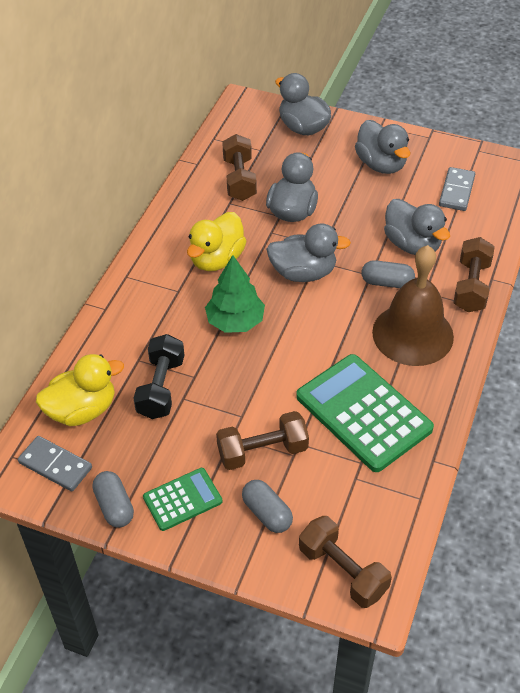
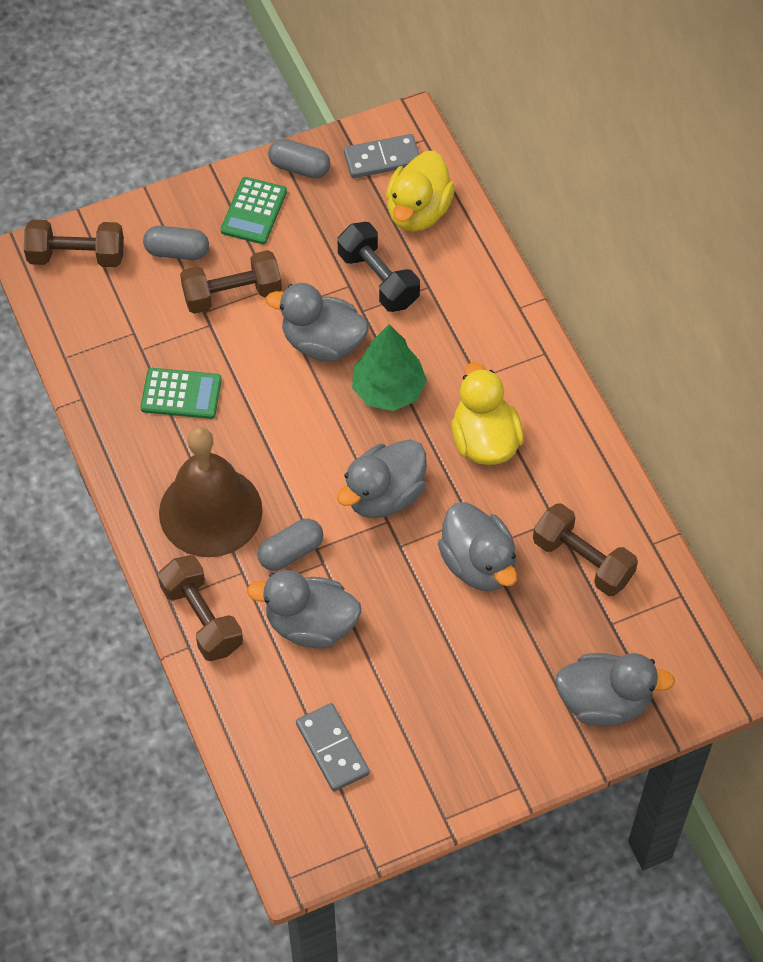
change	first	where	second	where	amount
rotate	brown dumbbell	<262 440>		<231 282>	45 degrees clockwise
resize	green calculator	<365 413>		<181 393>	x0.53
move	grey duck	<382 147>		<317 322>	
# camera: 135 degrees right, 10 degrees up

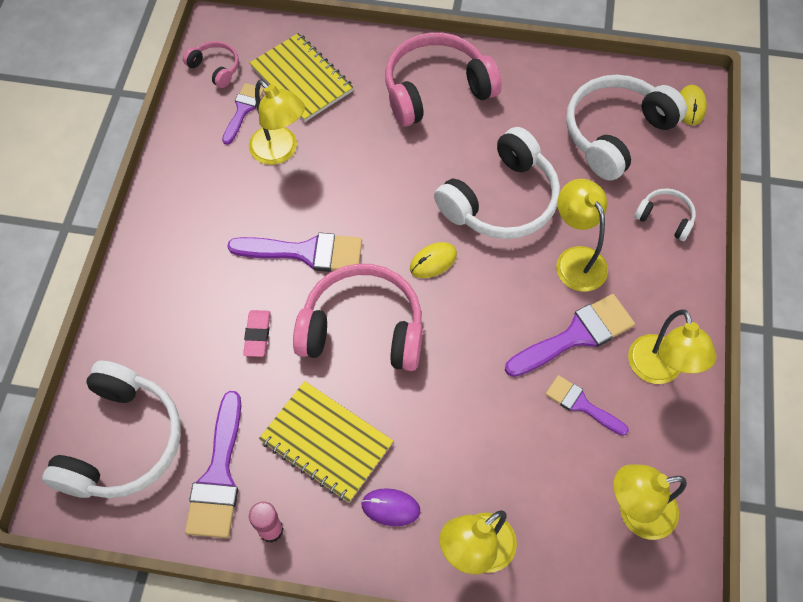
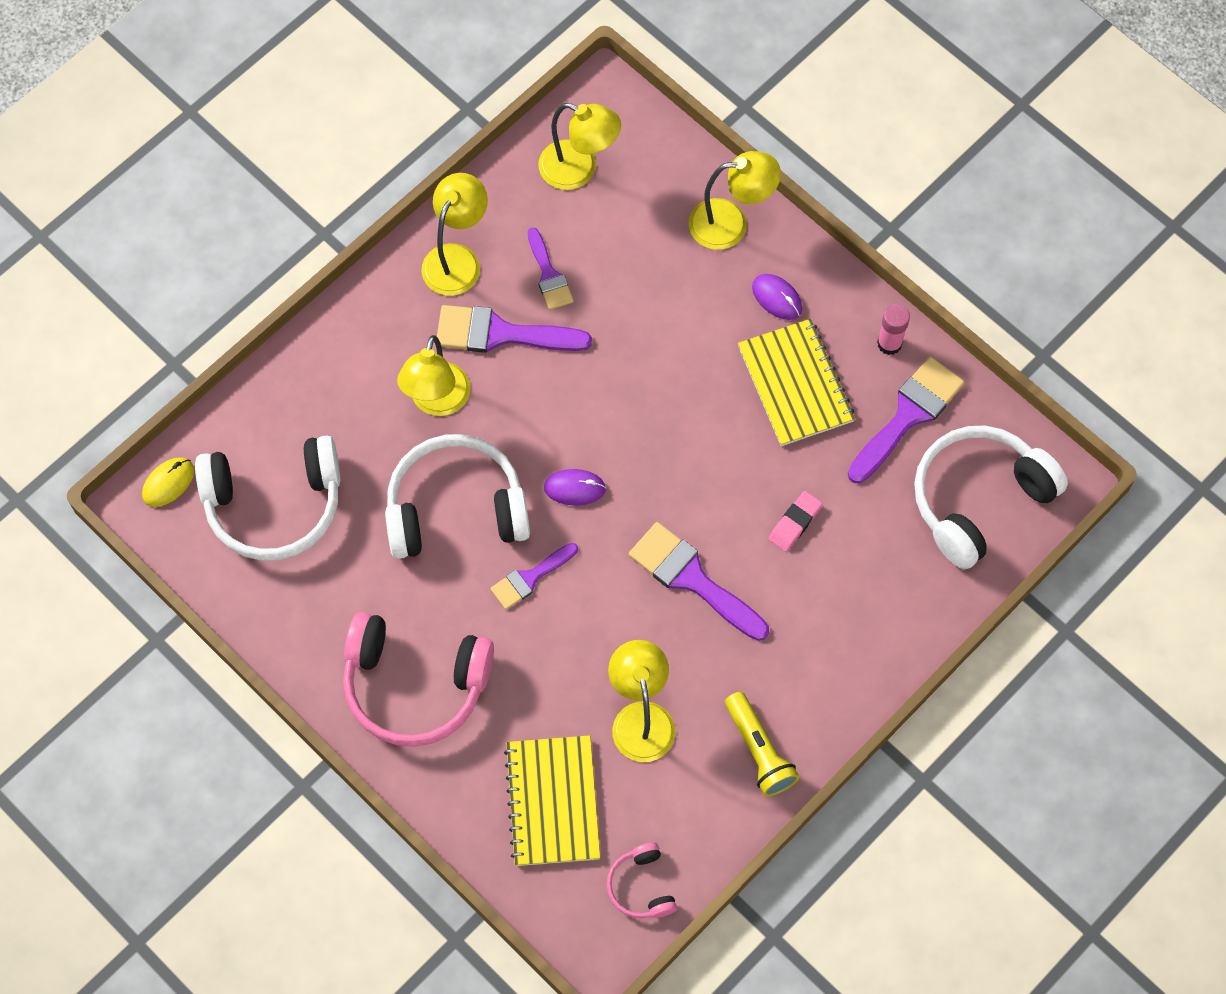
change	first	where	second	where	amount
move	purple brush	<243 114>		<534 576>	
delete	pink headphones	<358 317>			
recolor	yellow mouse	<433 260>	purple mouse	<575 487>	
delete	white headphones	<665 214>			
insert			yellow flashlight	<762 744>	
# camera: 145 degrees left, 5 degrees up

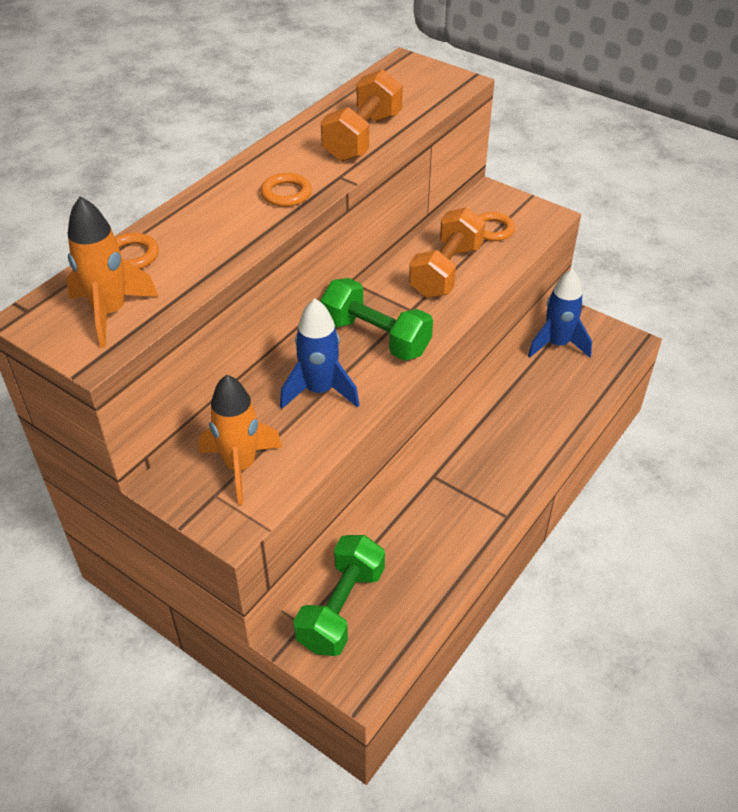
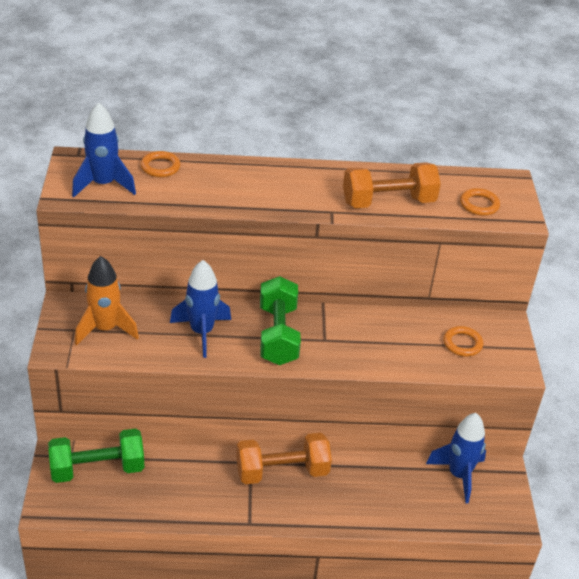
change	first	where	second	where	amount
recolor	orange rocket	<112 272>	blue rocket	<104 149>	
move	orange ring	<286 190>		<480 202>	
move	orange dumbbell	<447 252>		<284 458>	
# camera: 50 degrees right, 5 degrees down

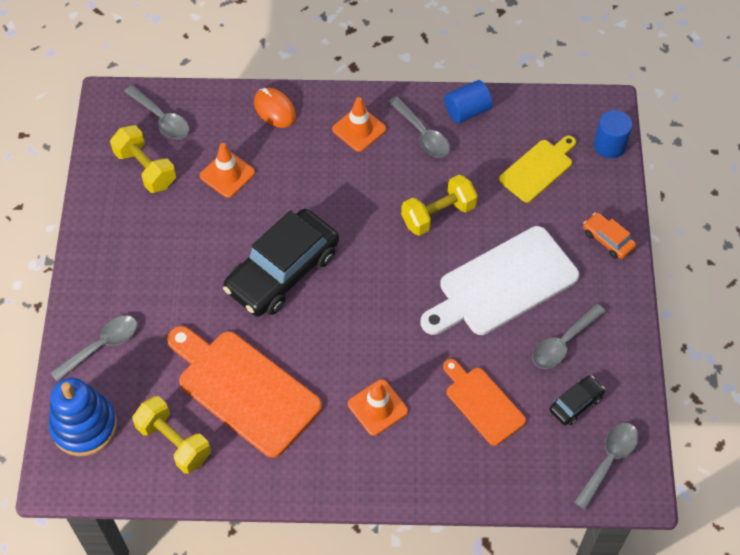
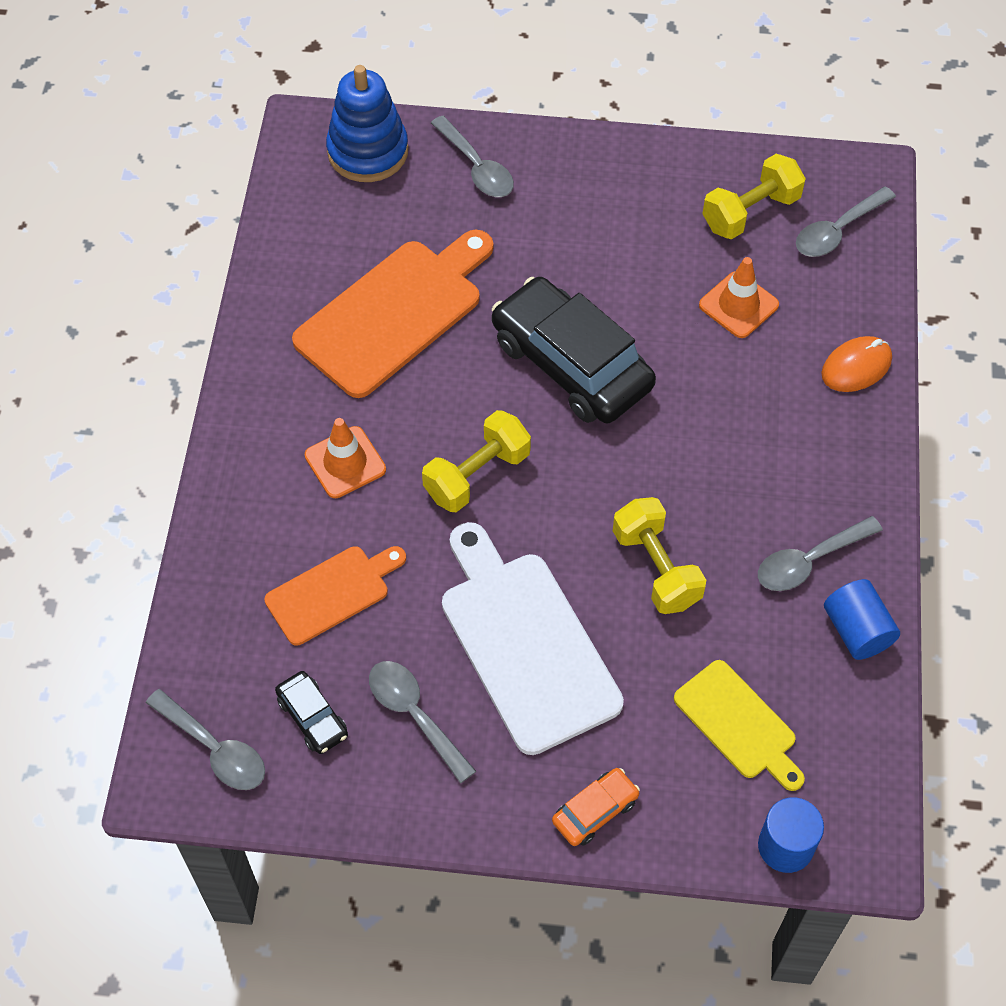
change	first	where	second	where	amount
move	yellow dumbbell	<171 435>		<476 461>	
delete	orange traffic cone	<359 124>			
# camera: 95 degrees right, 0 degrees up

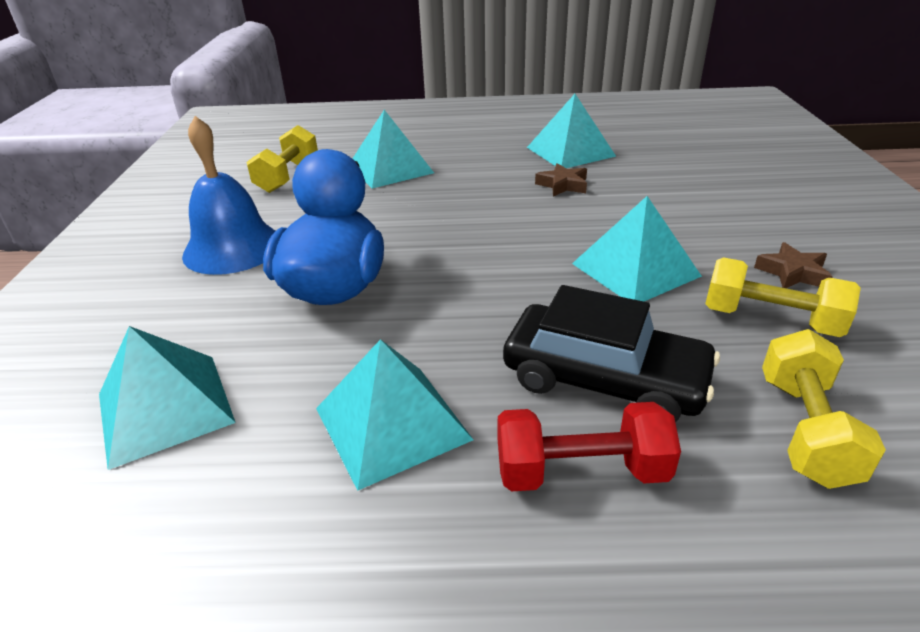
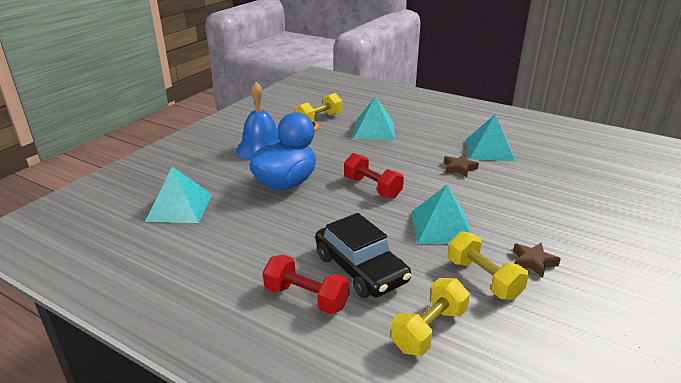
change	first	where	second	where	amount
delete	turquoise pyramid	<394 415>			
insert			red dumbbell	<374 176>	
# camera: 30 degrees right, 5 degrees down

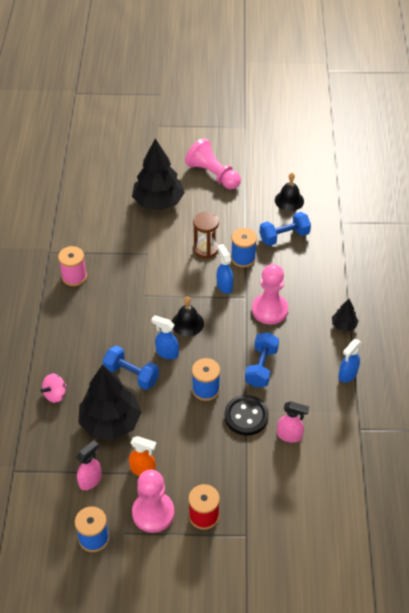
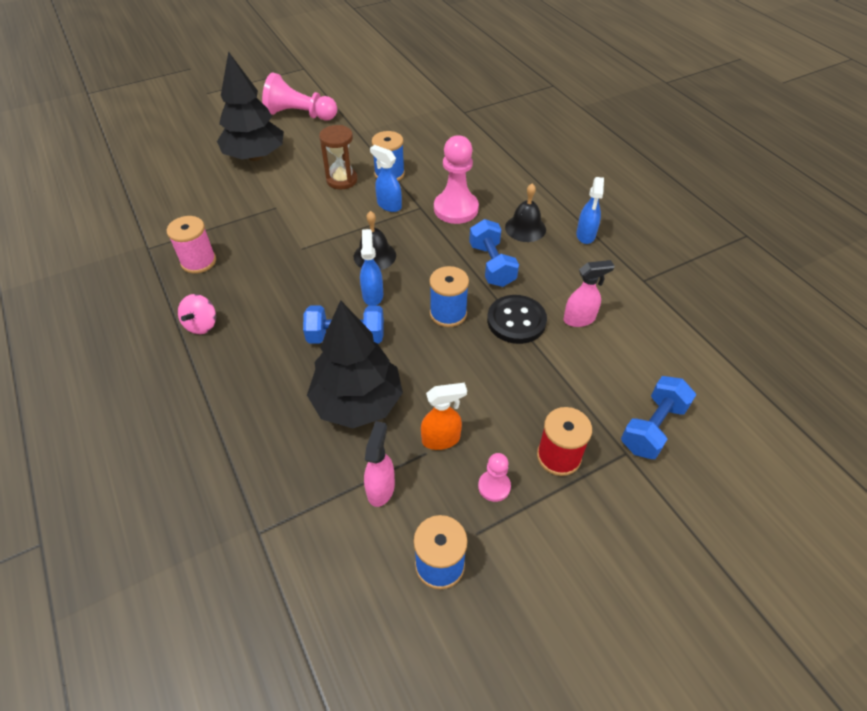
change	first	where	second	where	amount
move	pink spinning top	<53 388>		<197 314>	
resize	pink pawn	<153 501>		<494 477>	x0.51
rotate	blue spray bottle	<165 337>		<371 267>	90 degrees clockwise
move	blue dumbbell	<285 229>		<658 417>	
move	black bell	<289 192>		<525 212>	
delete	black tree	<345 315>			
# camera: 30 degrees left, 0 degrees up

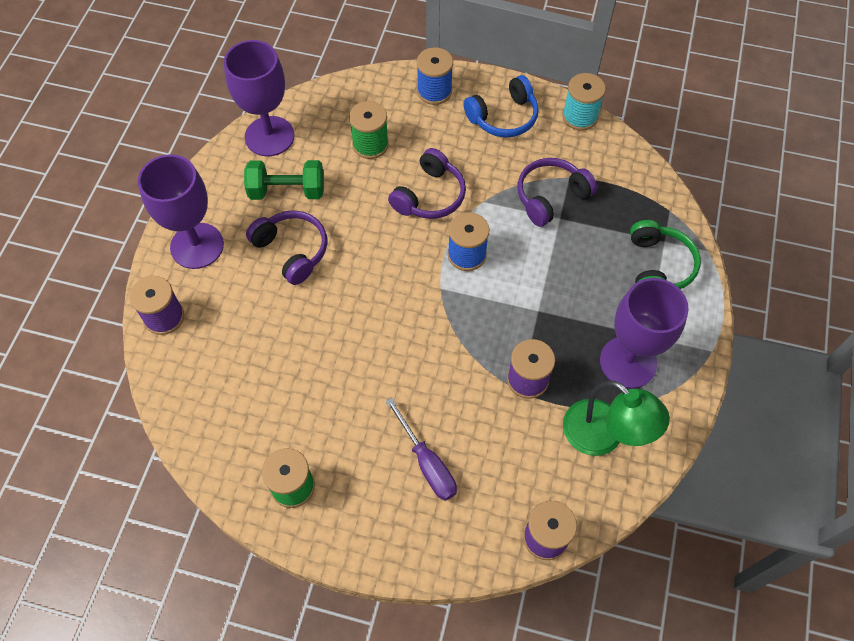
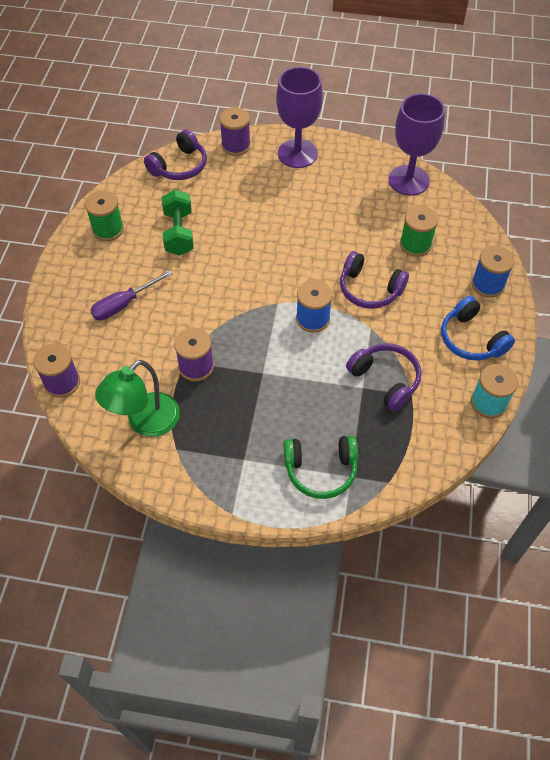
change	first	where	second	where	amount
move	green dumbbell	<284 180>		<178 222>	
move	purple headphones	<286 247>		<175 154>	
delete	purple goblet	<644 333>			
# camera: 85 degrees right, 5 degrees down

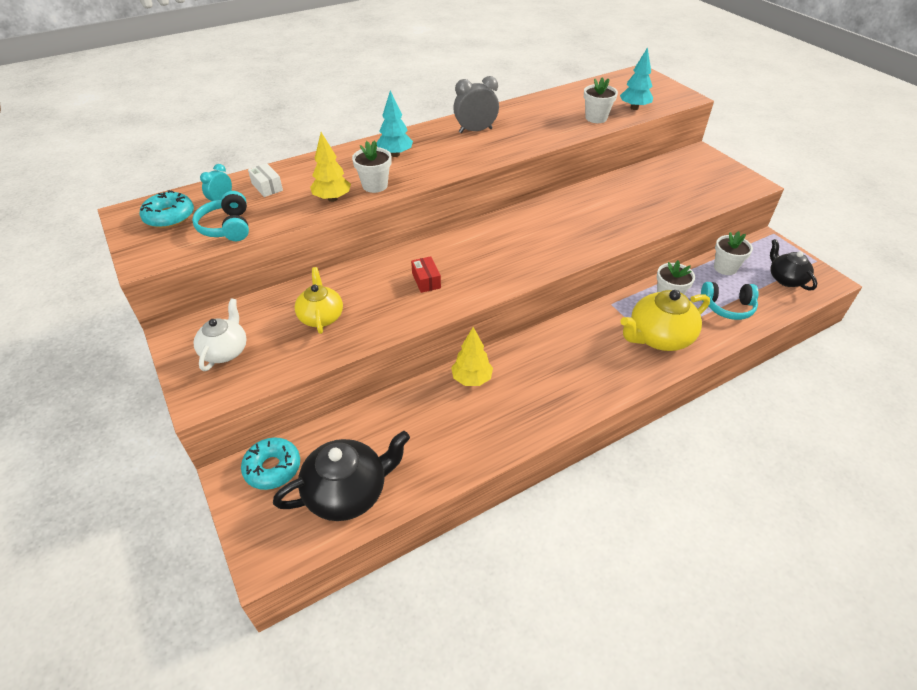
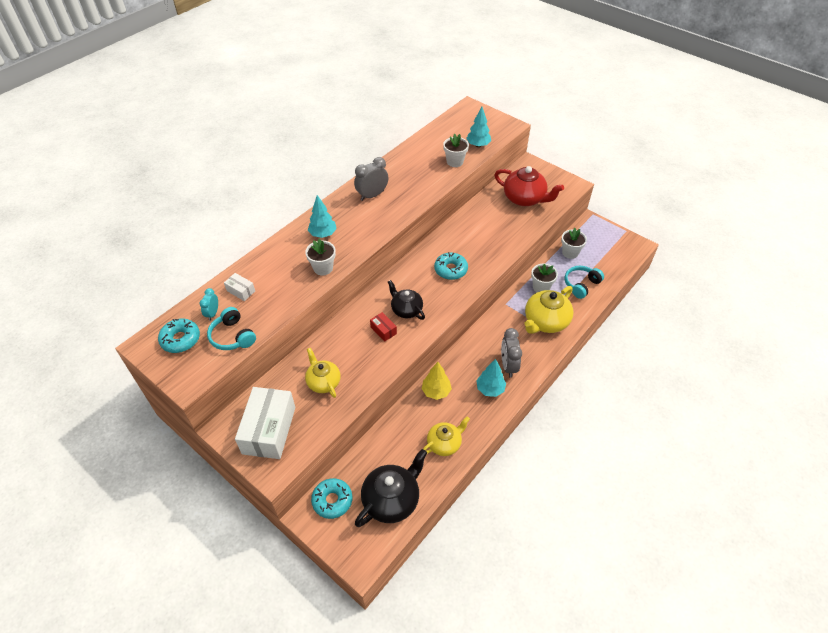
change	first	where	second	where	amount
replace	white teapot	<220 334>	white box	<265 423>	
delete	yellow tree	<330 167>			
rotate	turquoise headphones	<730 301>		<584 282>	150 degrees clockwise
move	black teapot	<793 265>		<406 300>	
insert			yellow teapot	<446 436>	
insert			turquoise donut	<451 266>	
insert			turquoise tree	<491 378>	
insert			red teapot	<529 186>	
insert			grey clock	<511 353>	
# camera: 20 degrees left, 5 degrees up

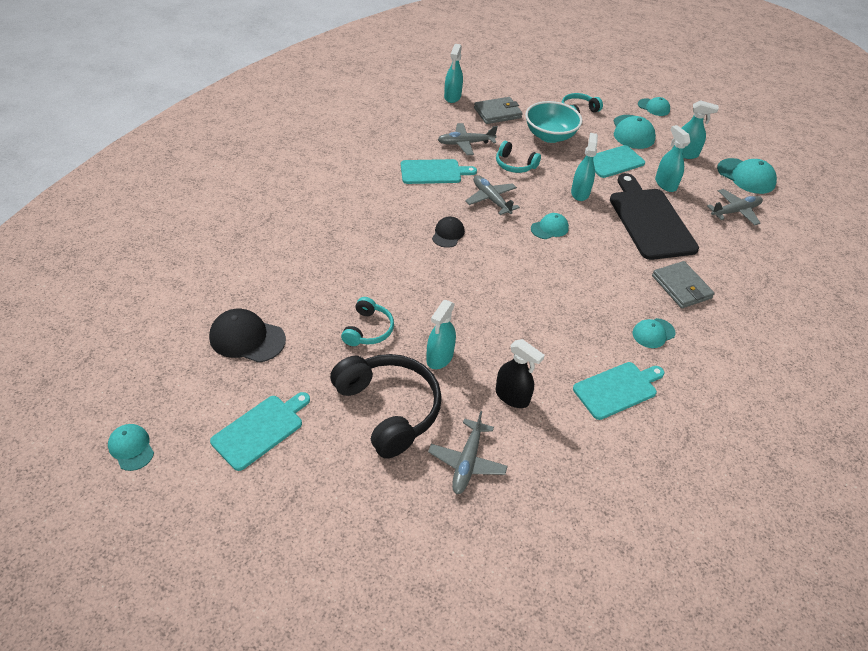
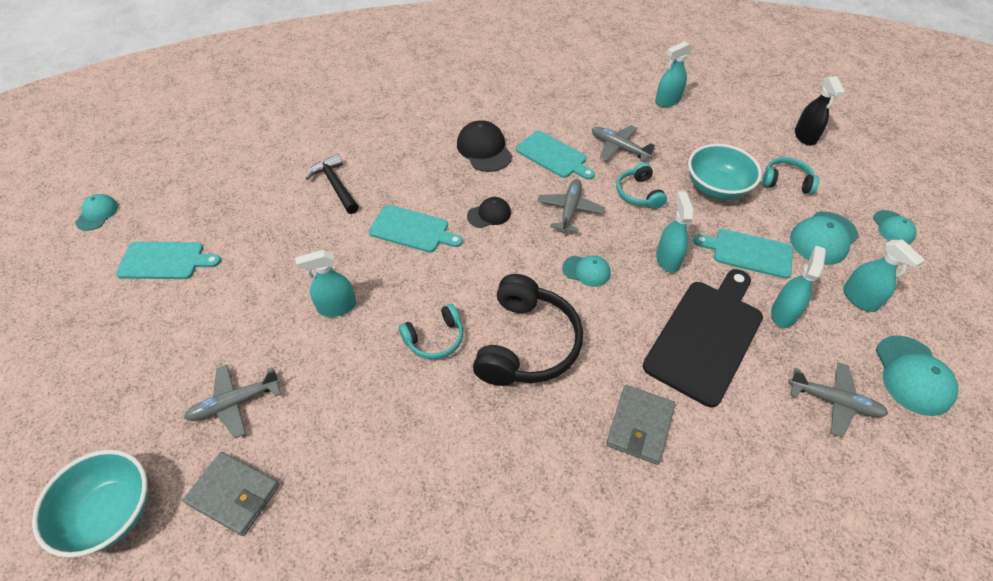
change	first	where	second	where	amount
move	black cap	<247 336>		<484 146>	
move	black headphones	<386 406>		<528 330>	
move	turquoise headphones	<367 321>		<431 331>	
move	grey wallet	<498 110>		<231 494>	
move	black spray bottle	<520 373>		<820 111>	
rotate	turquoise spray bottle	<584 167>		<675 232>	60 degrees counterclockwise
move	turquoise cutting board	<619 391>		<416 228>	
delete	turquoise cap	<654 333>			
insert			turquoise bowl	<90 504>	
insert			black hammer	<332 184>	
# camera: 50 degrees right, 5 degrees up

